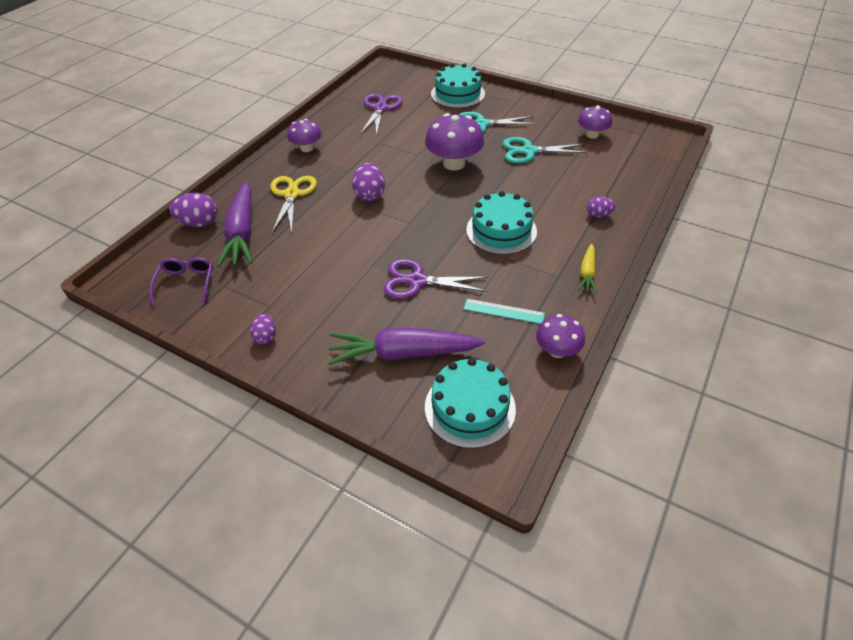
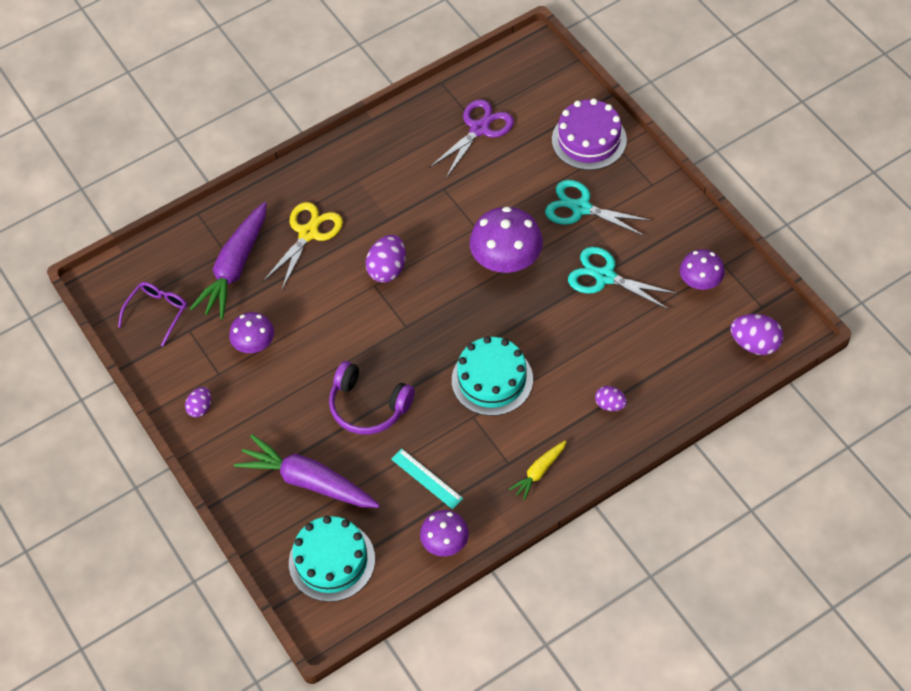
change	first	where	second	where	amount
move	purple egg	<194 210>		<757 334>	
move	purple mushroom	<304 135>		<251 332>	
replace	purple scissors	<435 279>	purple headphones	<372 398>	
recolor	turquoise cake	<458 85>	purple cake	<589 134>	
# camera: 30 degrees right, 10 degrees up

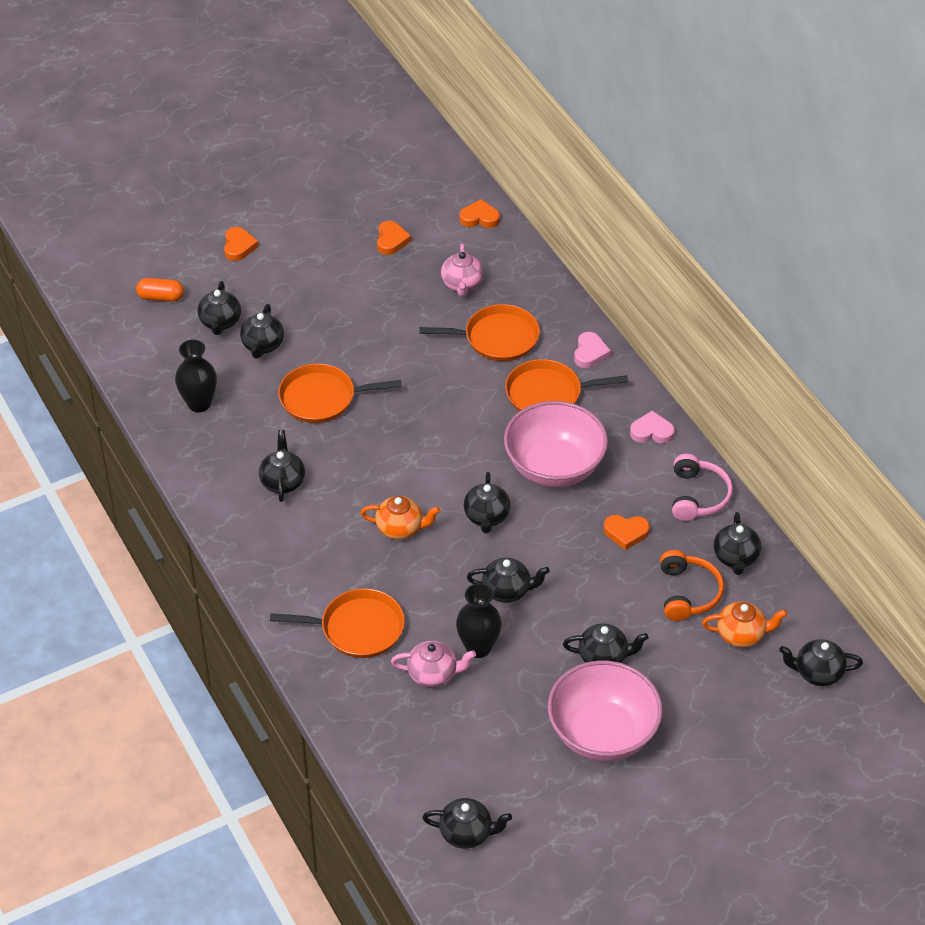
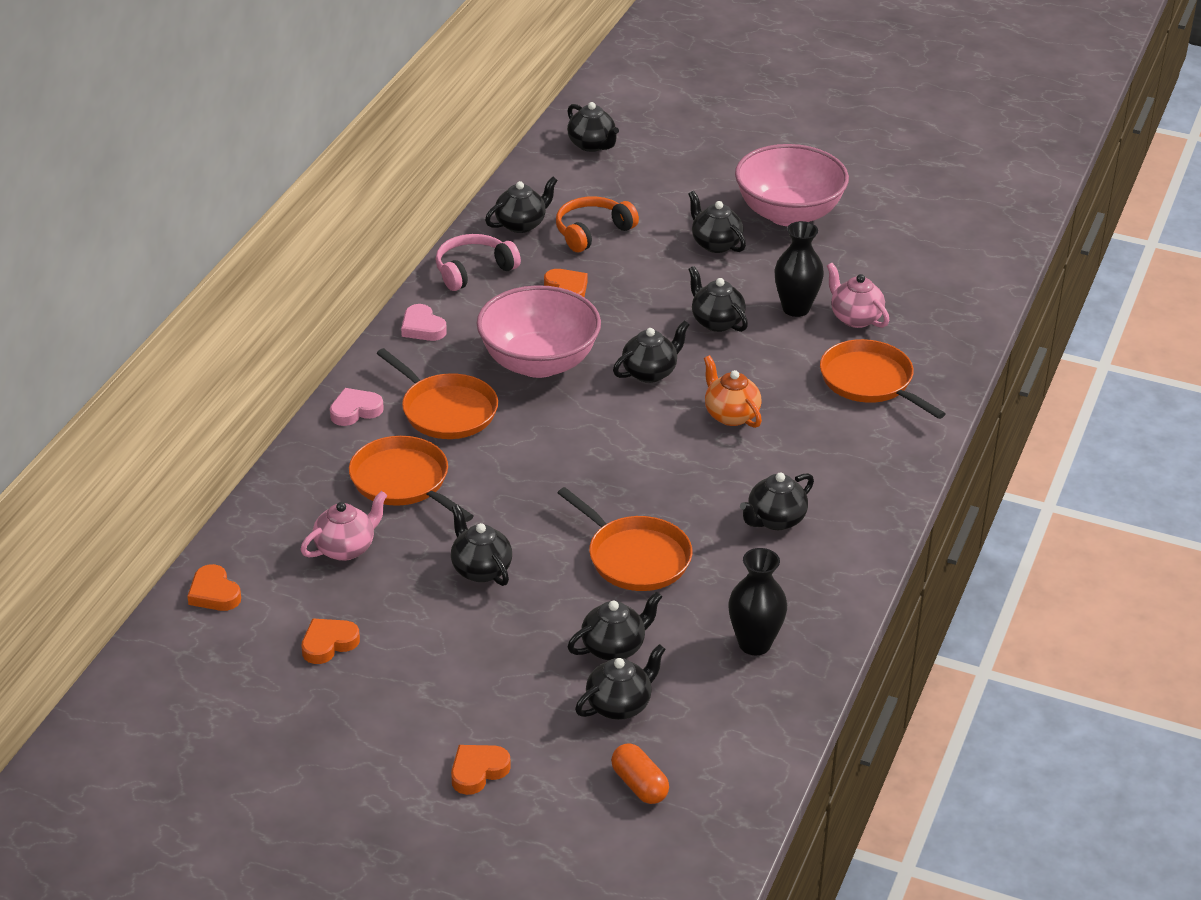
change	first	where	second	where	amount
move	black teapot	<467 823>		<481 545>	
delete	orange teapot	<744 624>			
# camera: 130 degrees left, 10 degrees down

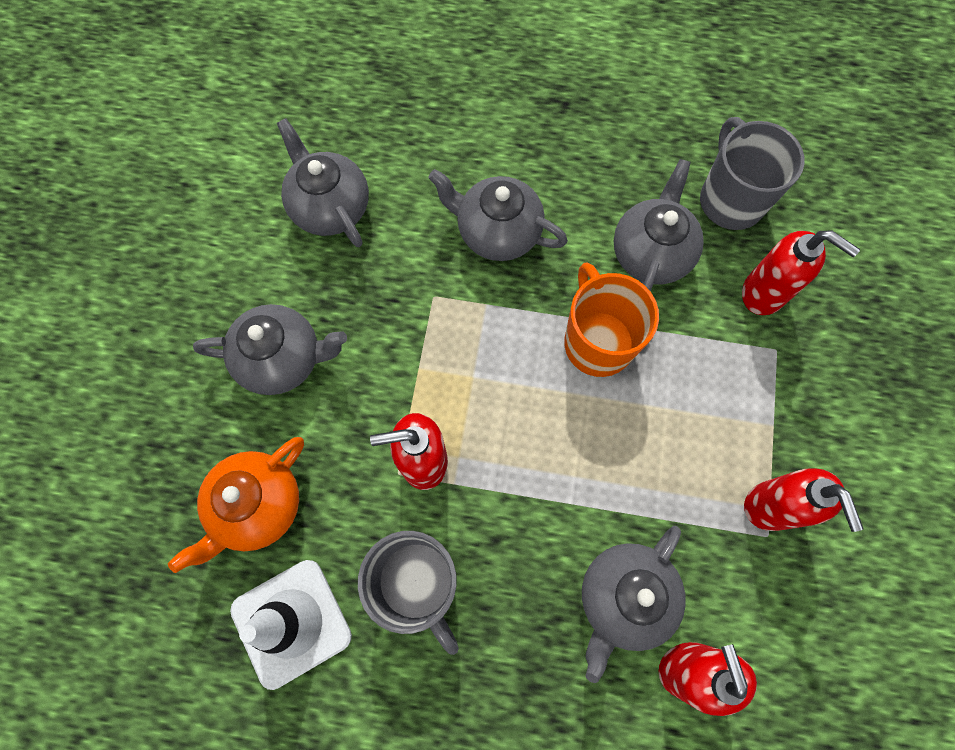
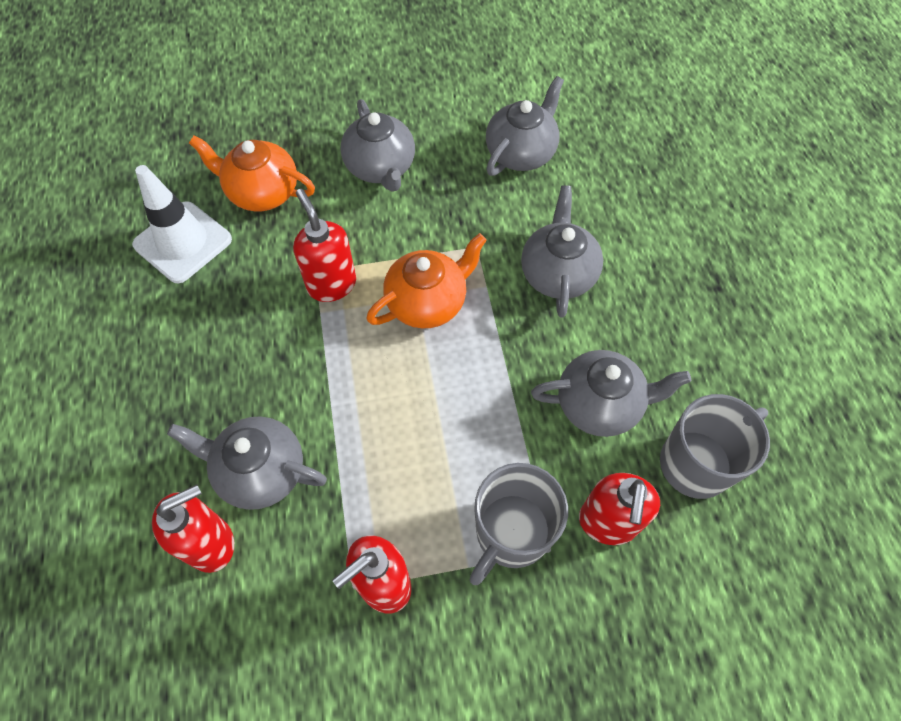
change	first	where	second	where	amount
move	grey mug	<408 593>		<518 524>	
delete	orange mug	<611 319>			
insert			orange teapot	<426 281>	
# camera: 70 degrees right, 10 degrees down

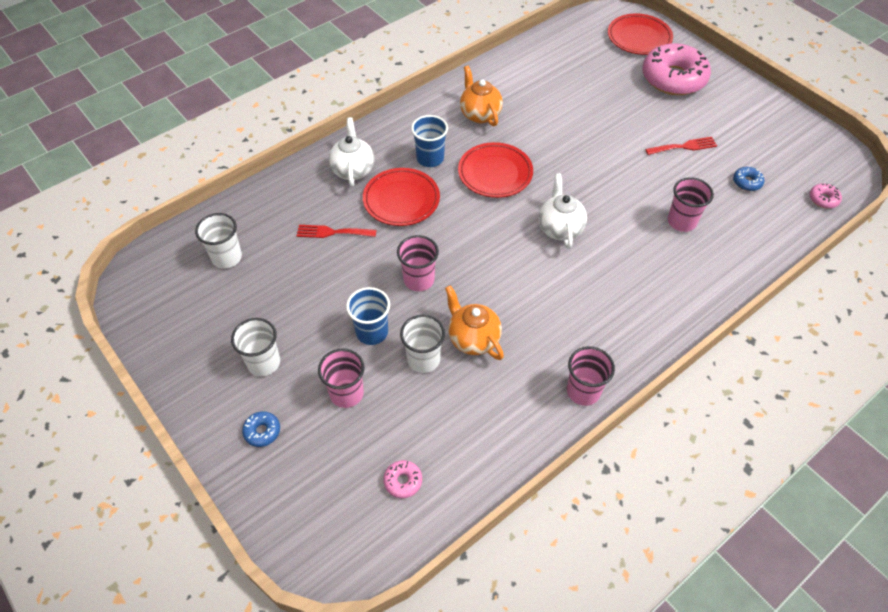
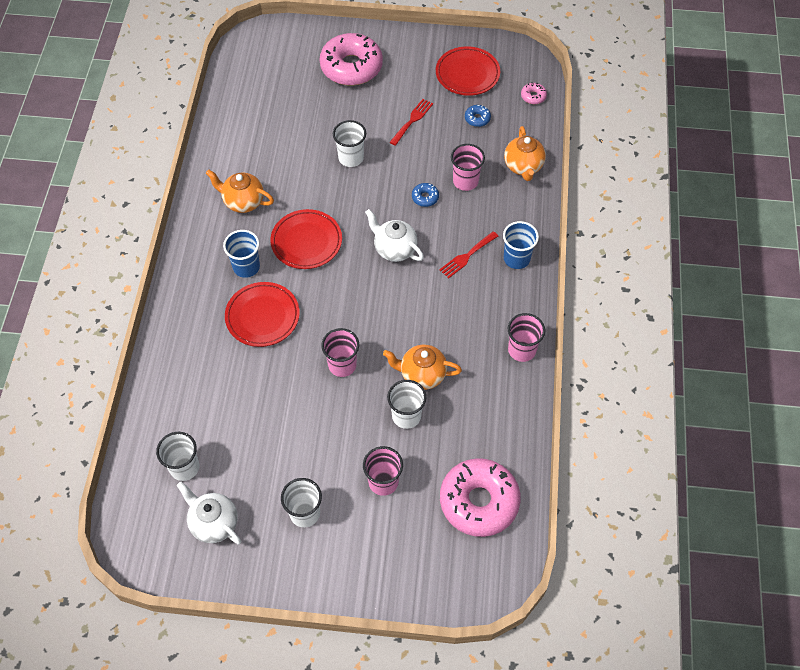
change	first	where	second	where	amount
move	blue donut	<261 429>		<425 195>	
move	red fork	<336 231>		<468 255>	
move	white teapot	<351 152>		<209 513>	
move	blue cup	<368 316>		<521 245>	
resize	pink donut	<402 479>		<480 497>	x2.47
move	red plate	<640 34>		<468 71>	
insert			white cup	<349 143>	
insert			orange teapot	<525 153>	
# camera: 45 degrees left, 5 degrees up

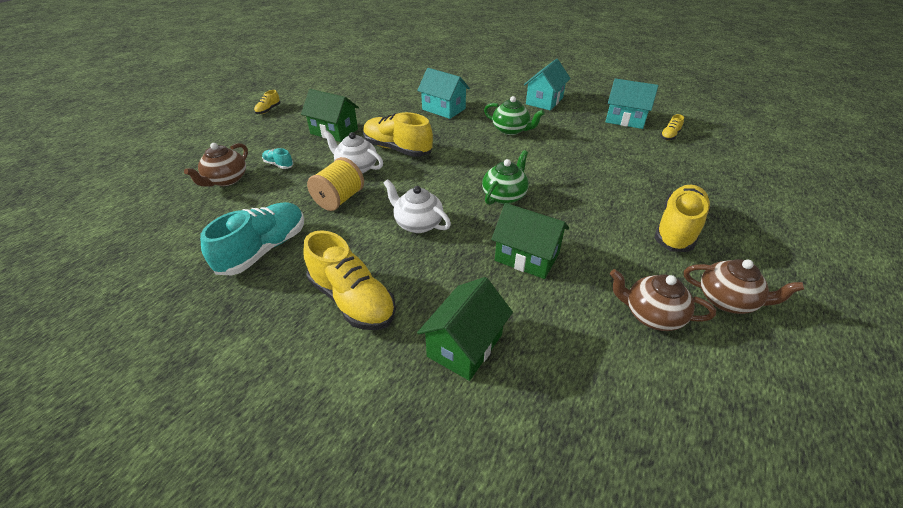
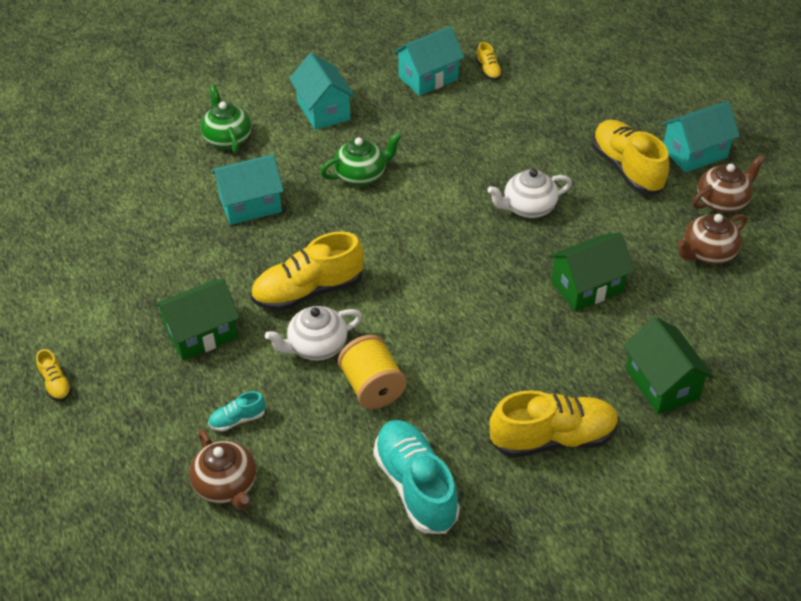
change	first	where	second	where	amount
move	white teapot	<417 206>		<529 193>	
move	green teapot	<505 177>		<226 119>	
insert			turquoise house	<701 137>	
# camera: 55 degrees left, 5 degrees up

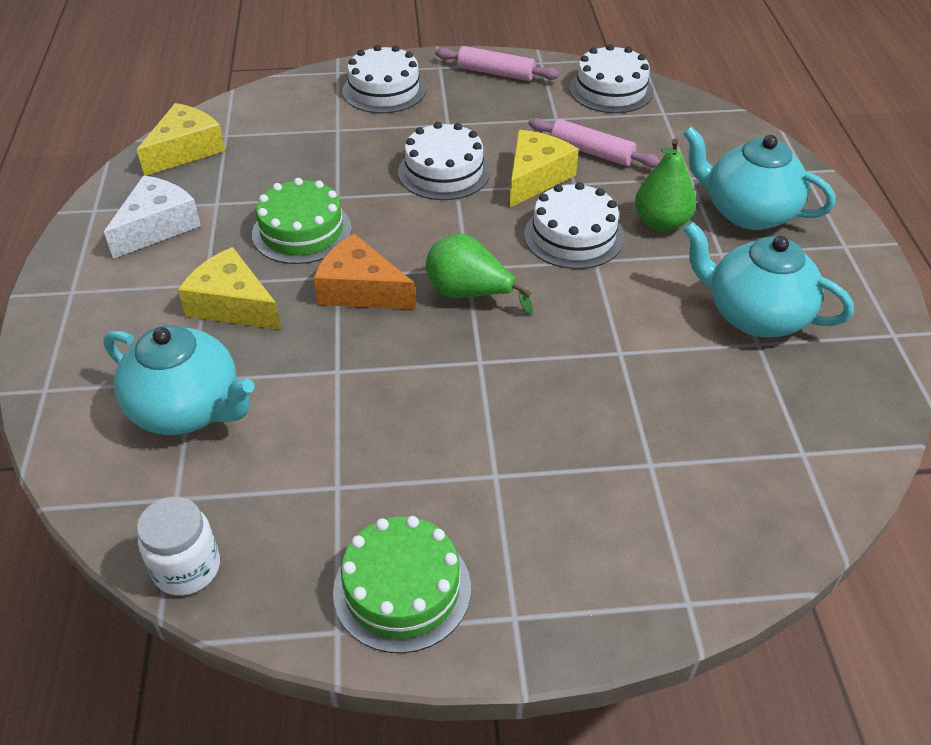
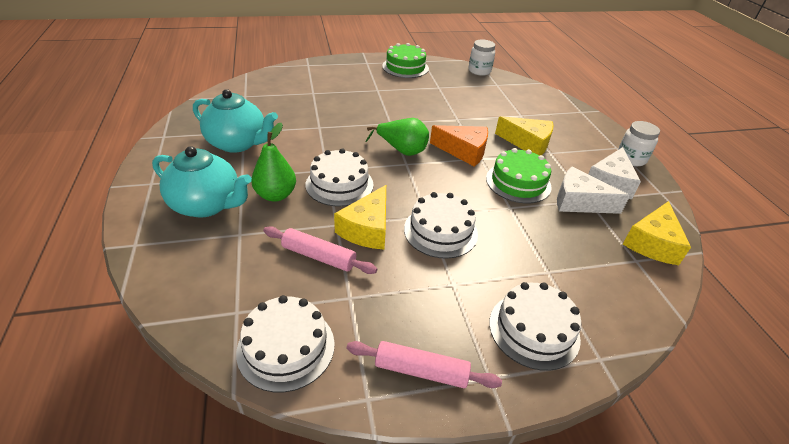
change	first	where	second	where	amount
delete	turquoise teapot	<178 380>			
insert			white cheese	<593 190>	
insert			white jar	<639 143>	
# camera: 170 degrees right, 5 degrees down

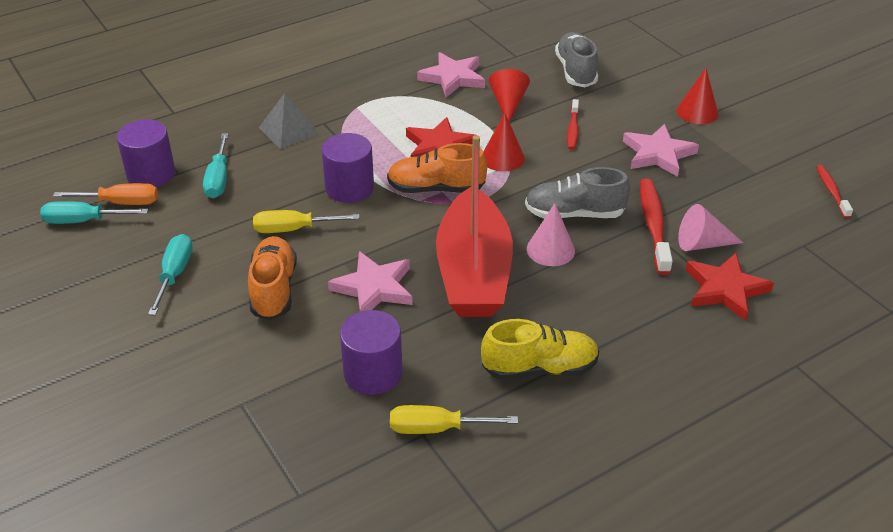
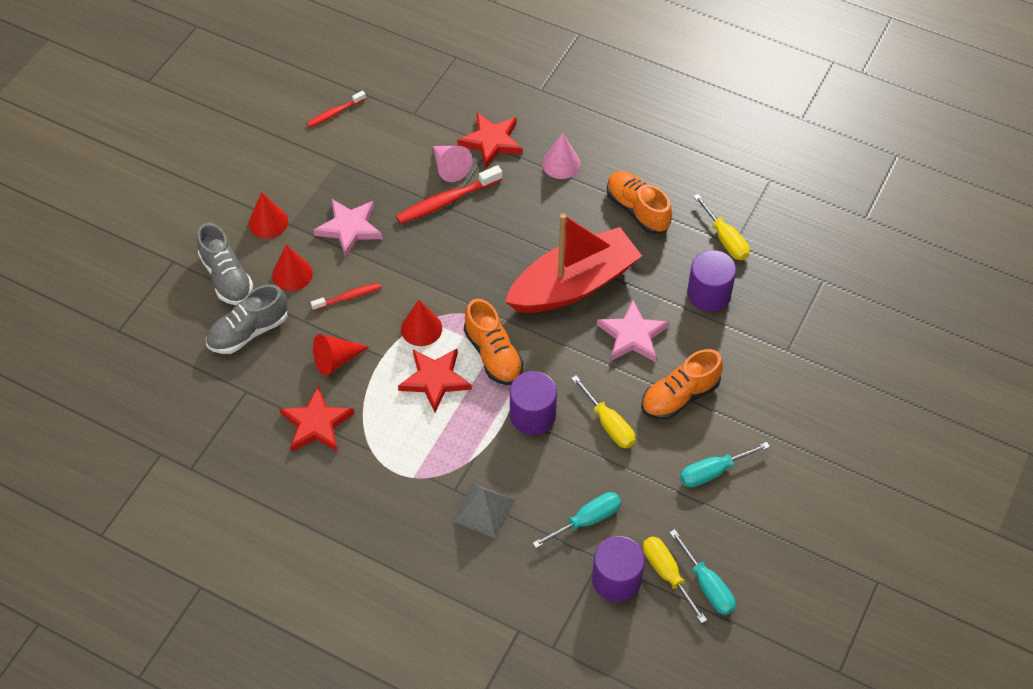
change	first	where	second	where	amount
recolor	orange screwdriver	<105 194>	yellow screwdriver	<675 580>	
recolor	pink star	<451 74>	red star	<317 419>	
recolor	yellow shoe	<540 349>	orange shoe	<639 202>	
move	grey shoe	<577 193>		<225 264>	
move	pink cone	<551 234>		<561 156>	
insert			red cone	<292 268>	
# camera: 120 degrees left, 15 degrees up

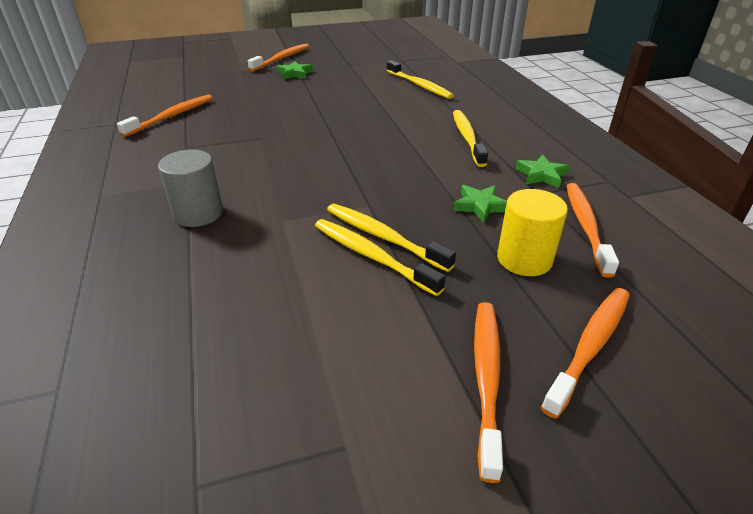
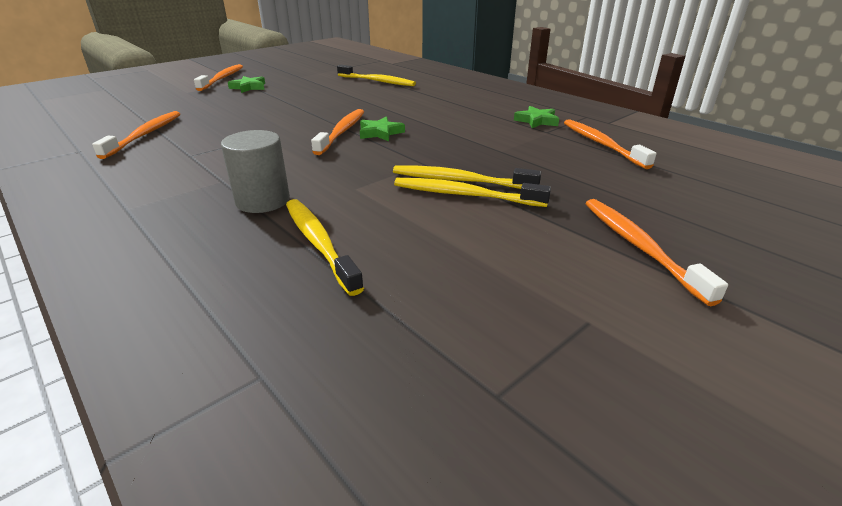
change	first	where	second	where	amount
move	yellow toothbrush	<470 138>		<325 247>	
move	green star	<480 204>		<382 129>	
delete	yellow cylinder	<532 232>			
move	orange toothbrush	<585 353>		<337 132>	
# camera: 25 degrees left, 5 degrees down

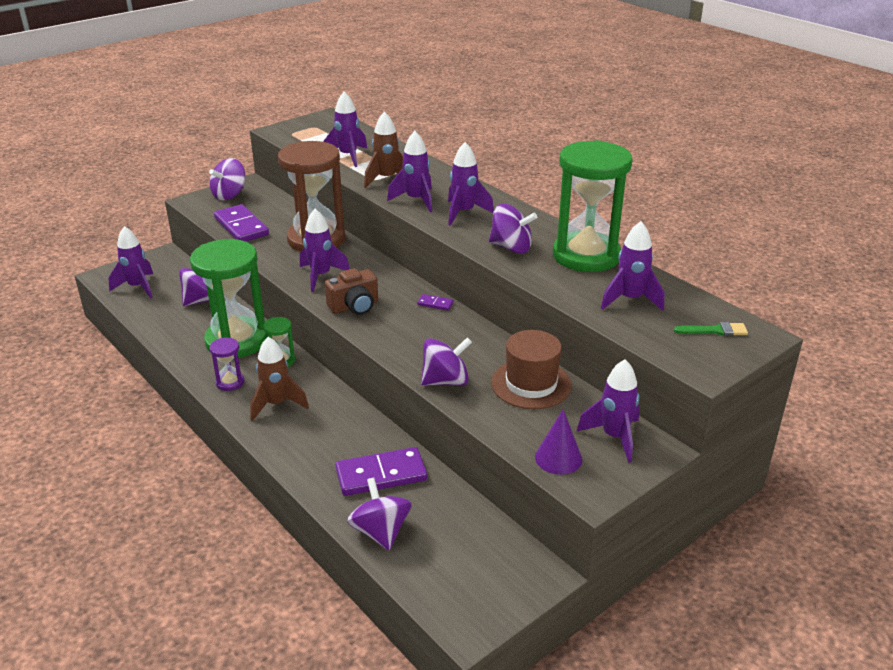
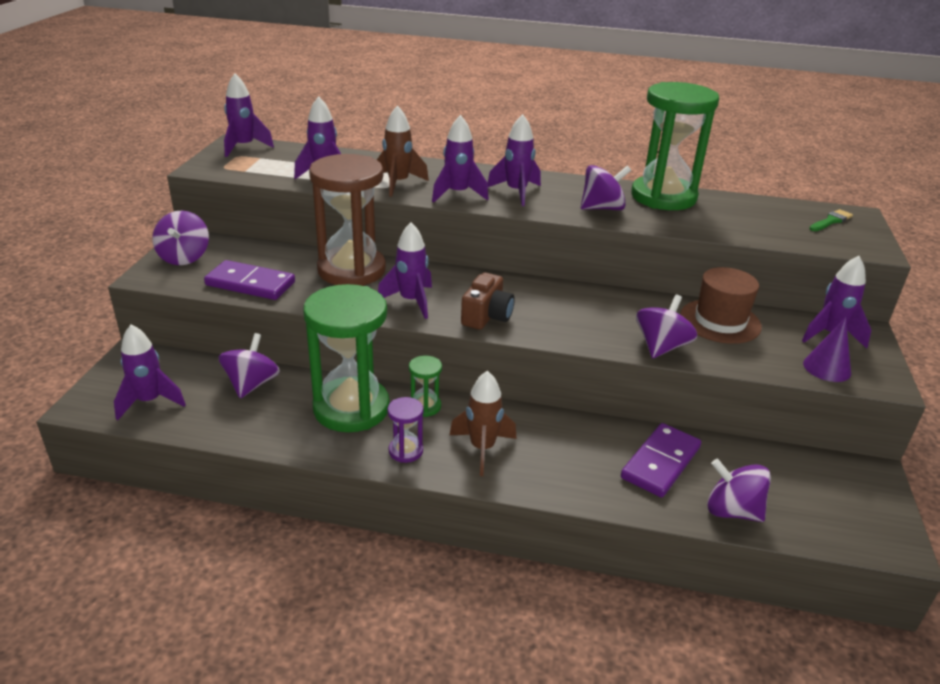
change	first	where	second	where	amount
delete	purple domino	<435 302>			
move	purple rocket	<632 266>		<249 115>	
# camera: 40 degrees left, 0 degrees up

